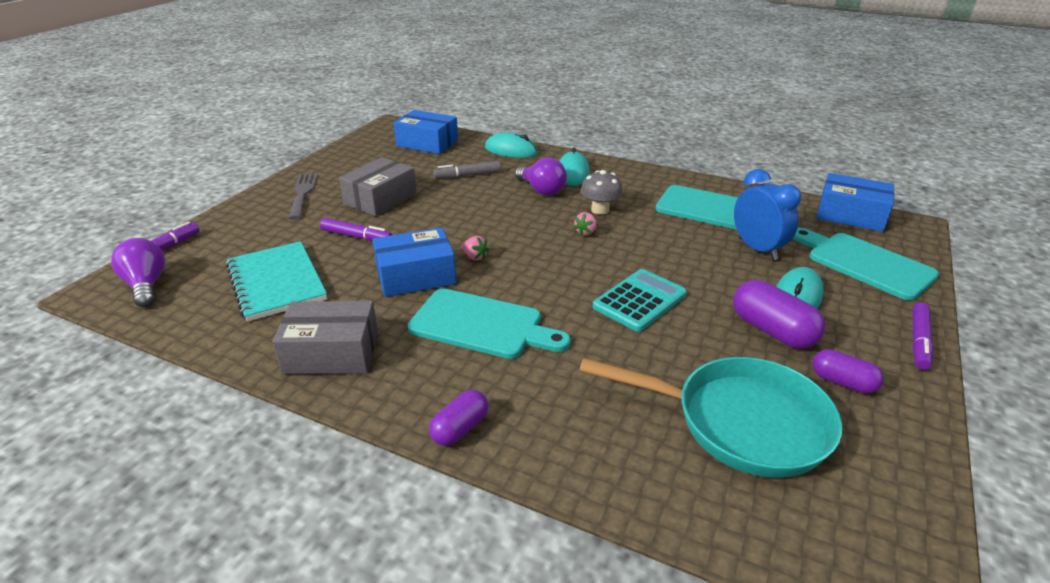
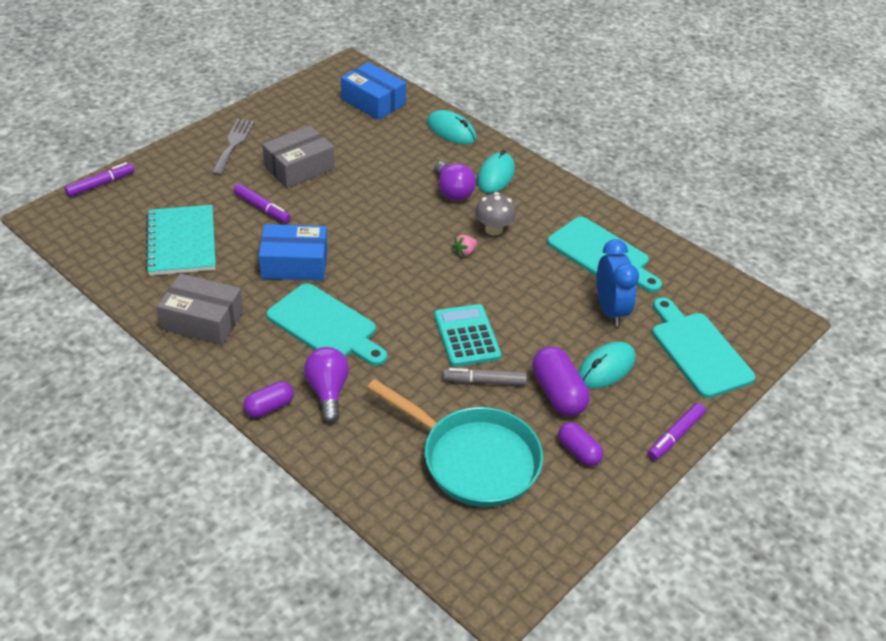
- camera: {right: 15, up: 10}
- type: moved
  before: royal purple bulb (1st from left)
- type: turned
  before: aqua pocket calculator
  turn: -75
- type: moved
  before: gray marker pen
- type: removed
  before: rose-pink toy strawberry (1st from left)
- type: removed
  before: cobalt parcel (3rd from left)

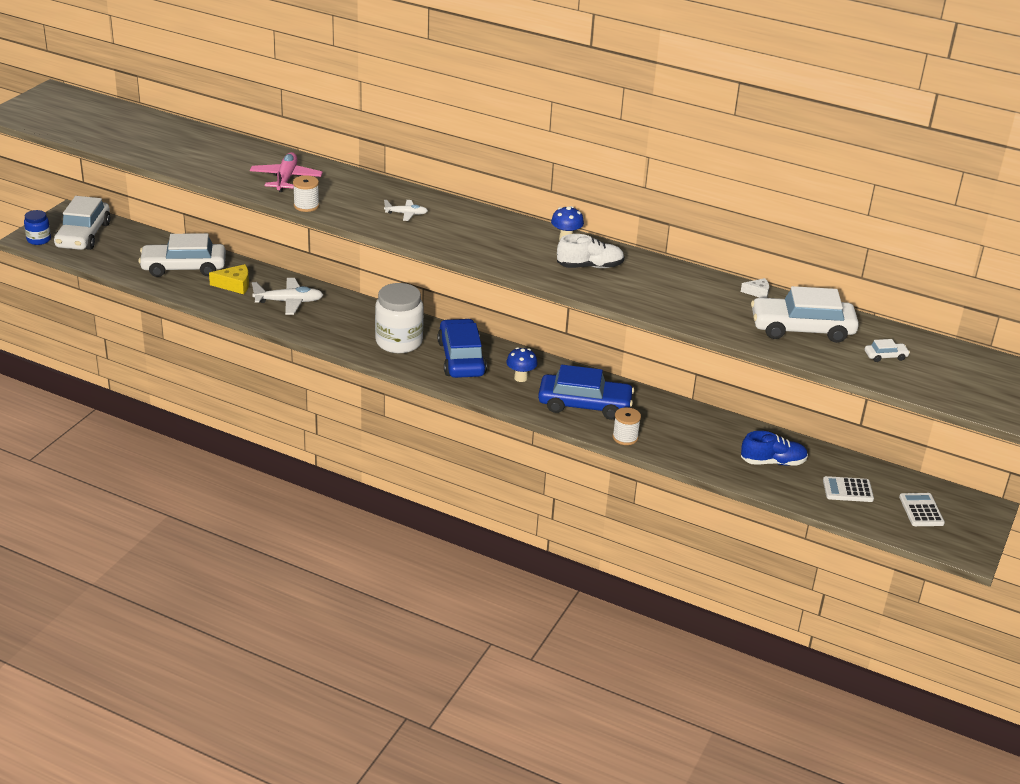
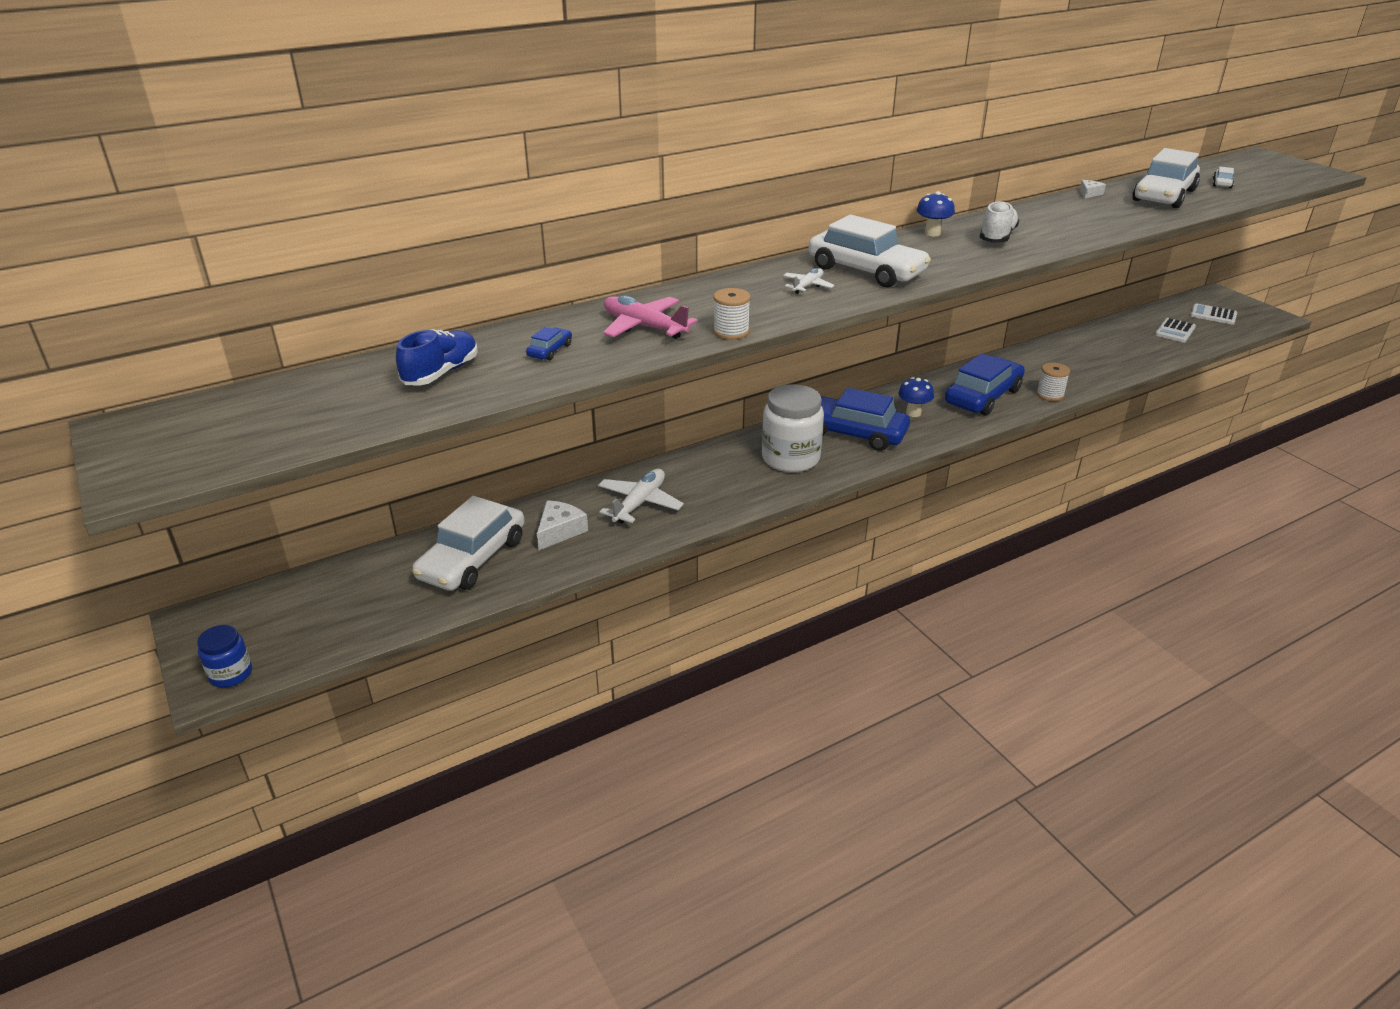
- camera: {right: -55, up: 0}
- type: moved
  before: cobalt shoe
- type: added
  after: cobalt toy car (1st from left)
- type: recoloured
  before: yellow cheese wedge
  after: pure white cheese wedge (1st from left)
- type: moved
  before: pure white toy car (1st from left in the first image)
  after: pure white toy car (2nd from left)

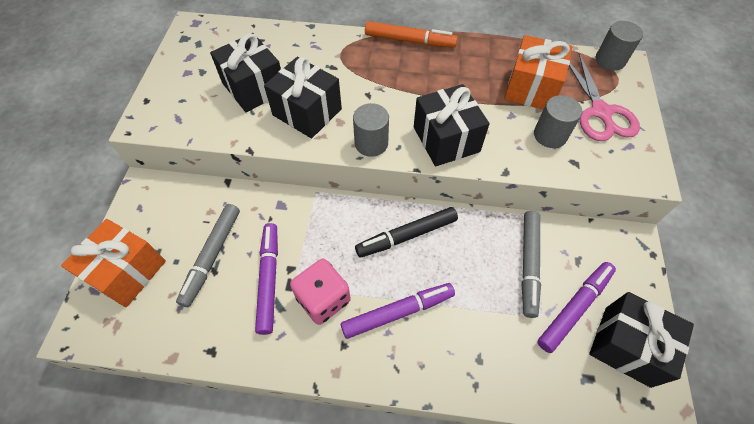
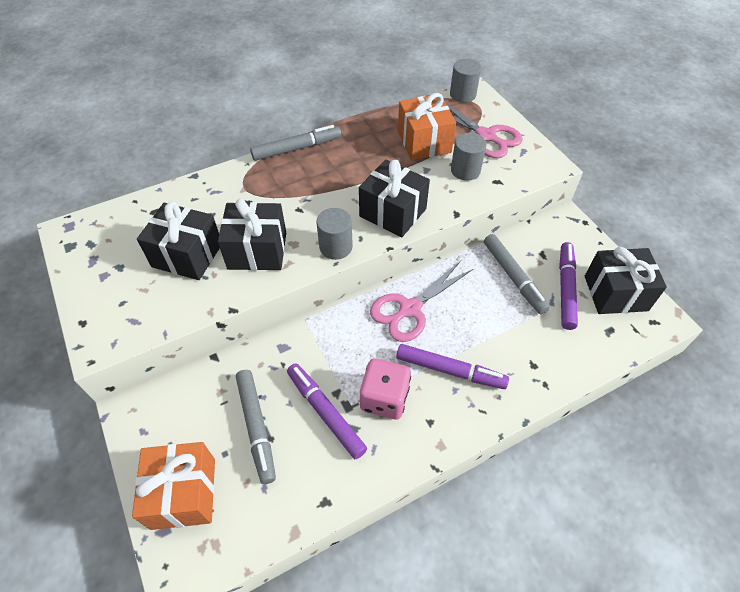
- camera: {right: -35, up: -5}
- type: recoloured
  before: bright orange marker pen
  after: gray marker pen (2nd from left)
- type: replaced
  before: jet-black marker pen
  after: rose-pink scissors (1st from left)
- type: turned
  before: royal purple marker pen (2nd from left)
  turn: 75

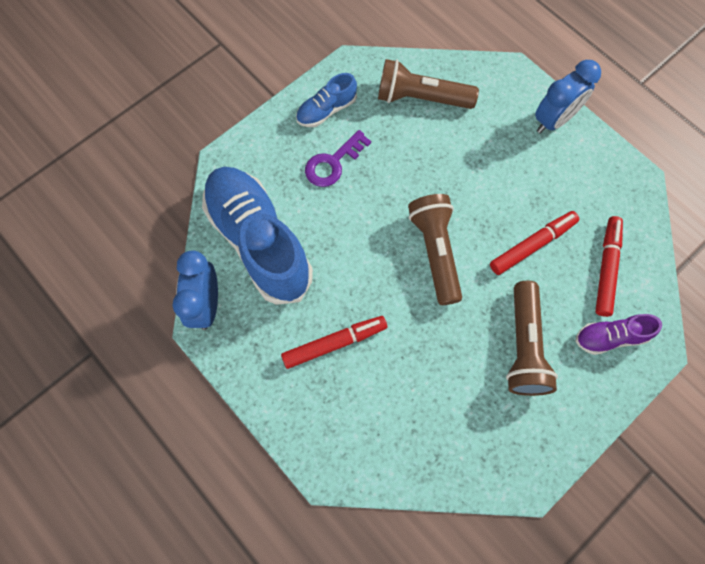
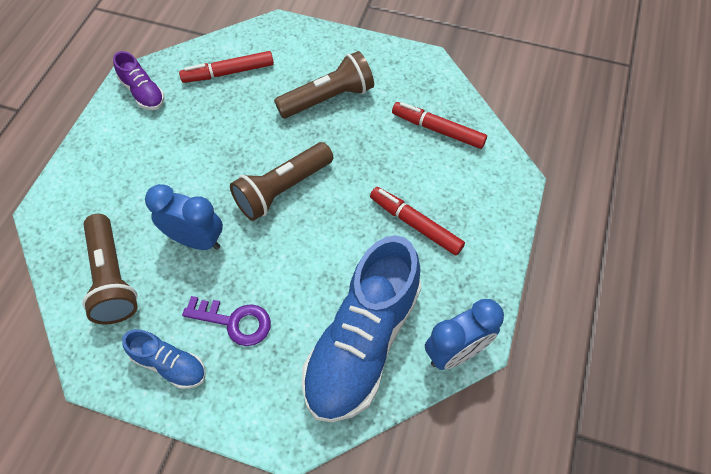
- camera: {right: -120, up: -10}
- type: moved
  before: royal purple shoe
- type: moved
  before: cobalt alarm clock (2nd from left in the first image)
  after: cobalt alarm clock (1st from left)
- type: moved
  before: crimson marker pen (2nd from left in the first image)
  after: crimson marker pen (3rd from left)

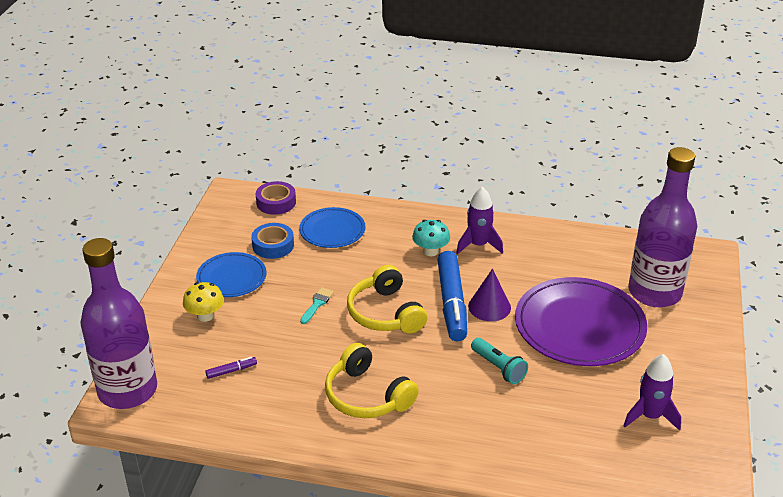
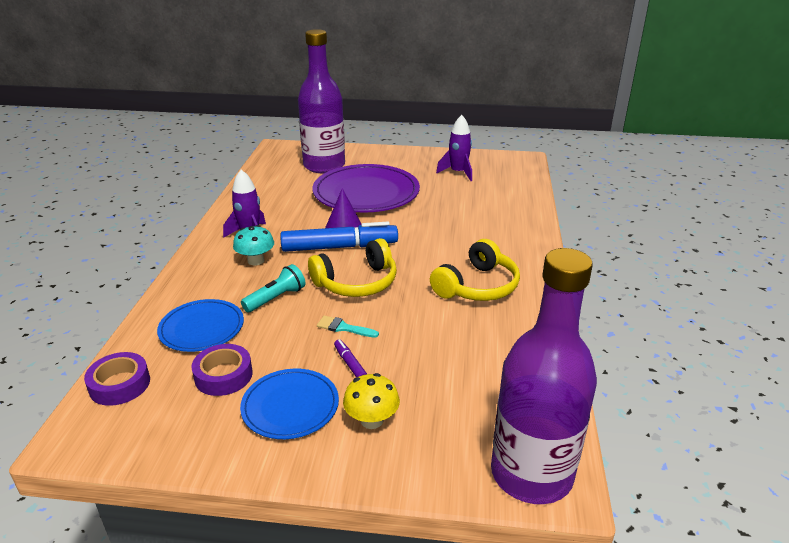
- camera: {right: -95, up: -5}
- type: recoloured
  before: cobalt sticky tape
  after: royal purple sticky tape (2nd from left)
- type: moved
  before: aqua pocket torch
- type: moved
  before: royal purple marker pen

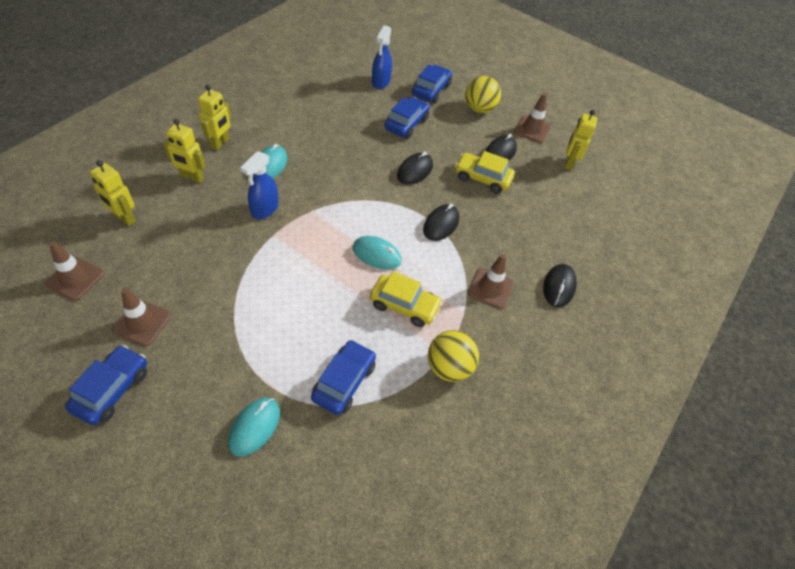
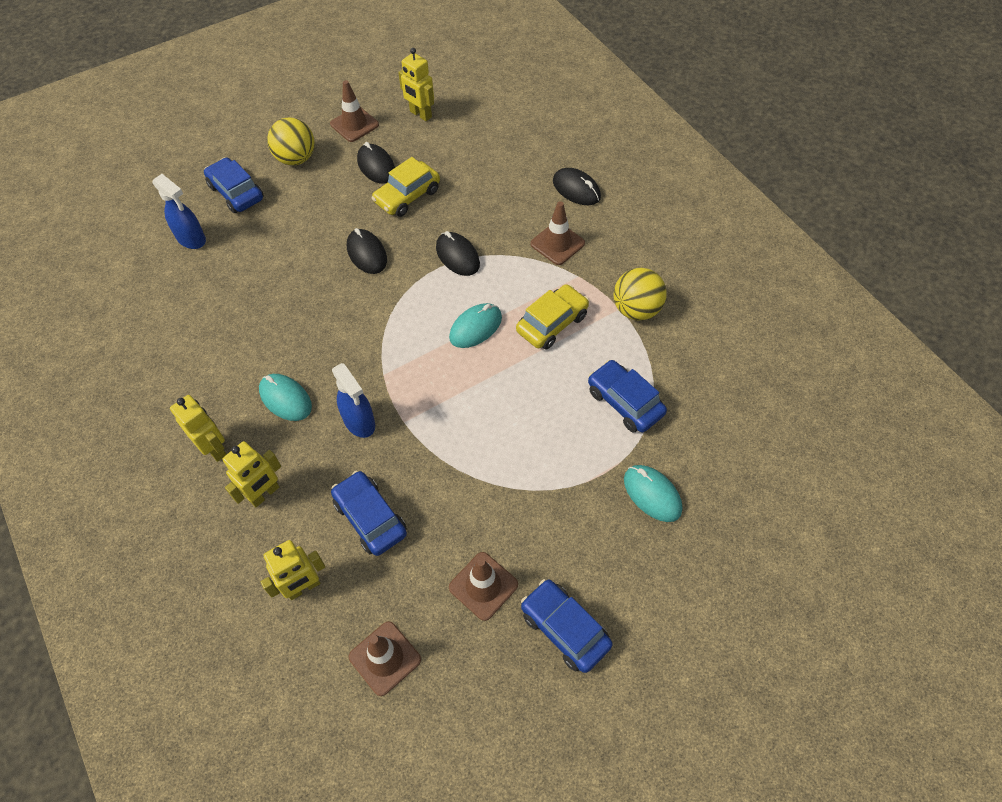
- camera: {right: -60, up: 5}
- type: moved
  before: cobalt toy car (3rd from left in the first image)
  after: cobalt toy car (2nd from left)

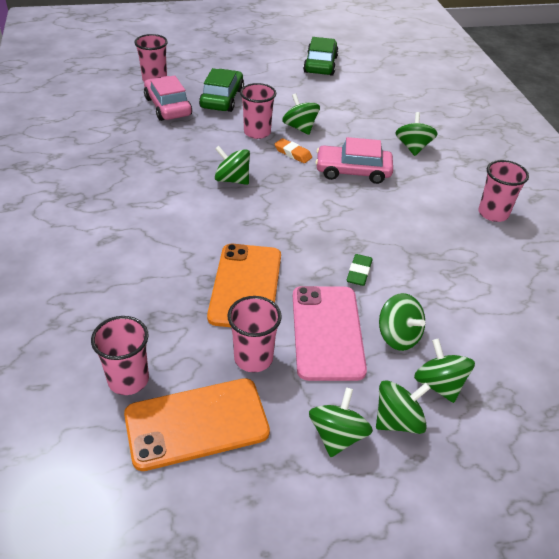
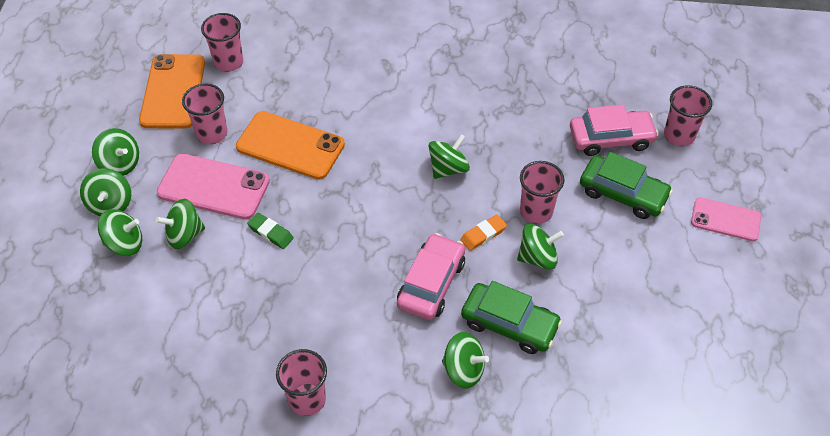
- camera: {right: 110, up: 10}
- type: moved
  before: green toy car (2nd from left in the first image)
  after: green toy car (1st from left)
- type: added
  after: rose-pink smartphone (2nd from left)

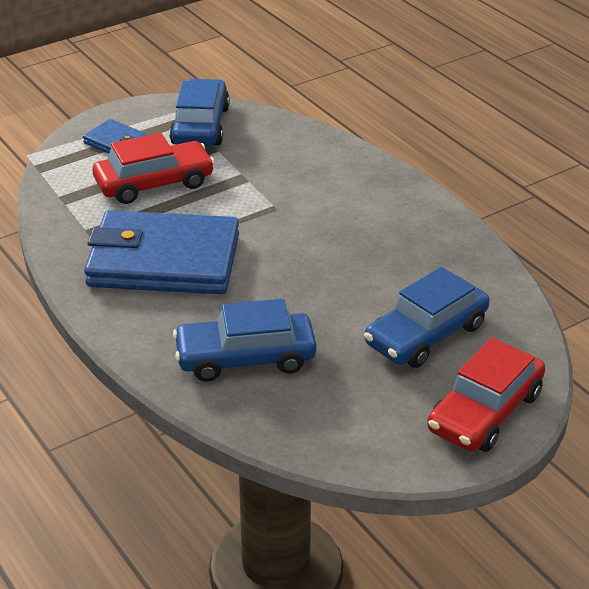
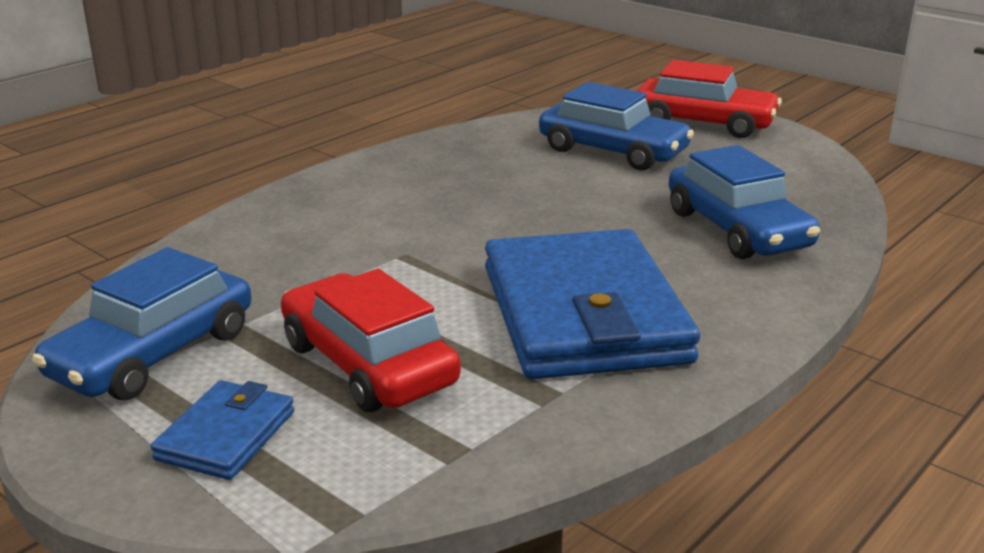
- camera: {right: -105, up: -10}
- type: turned
  before: cobalt toy car (1st from left)
  turn: -45

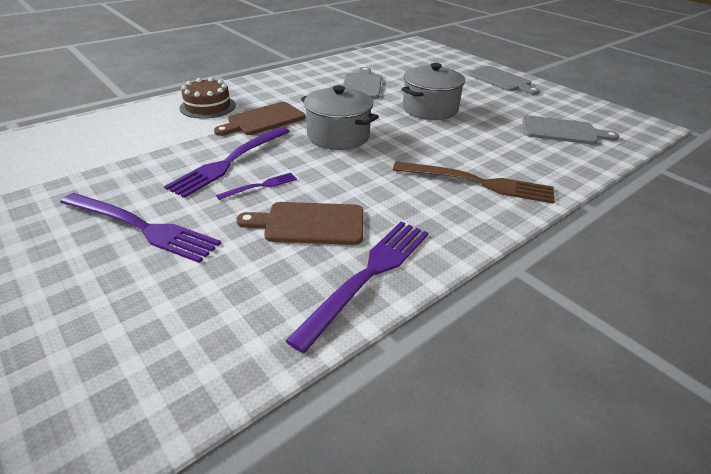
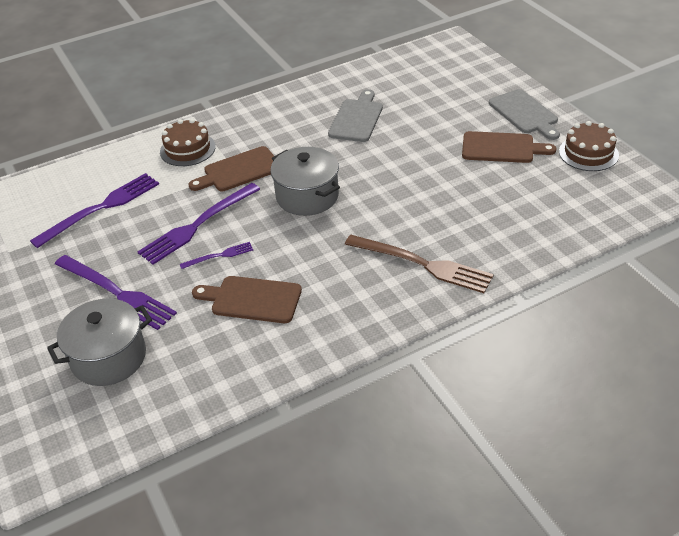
- camera: {right: 15, up: 5}
- type: moved
  before: royal purple table fork (4th from left in the first image)
  after: royal purple table fork (1st from left)
- type: moved
  before: gray cooking pot (2nd from left in the first image)
  after: gray cooking pot (1st from left)
- type: added
  after: russet bread board (3rd from left)
- type: added
  after: russet cake (2nd from left)
- type: removed
  before: gray bread board (3rd from left)

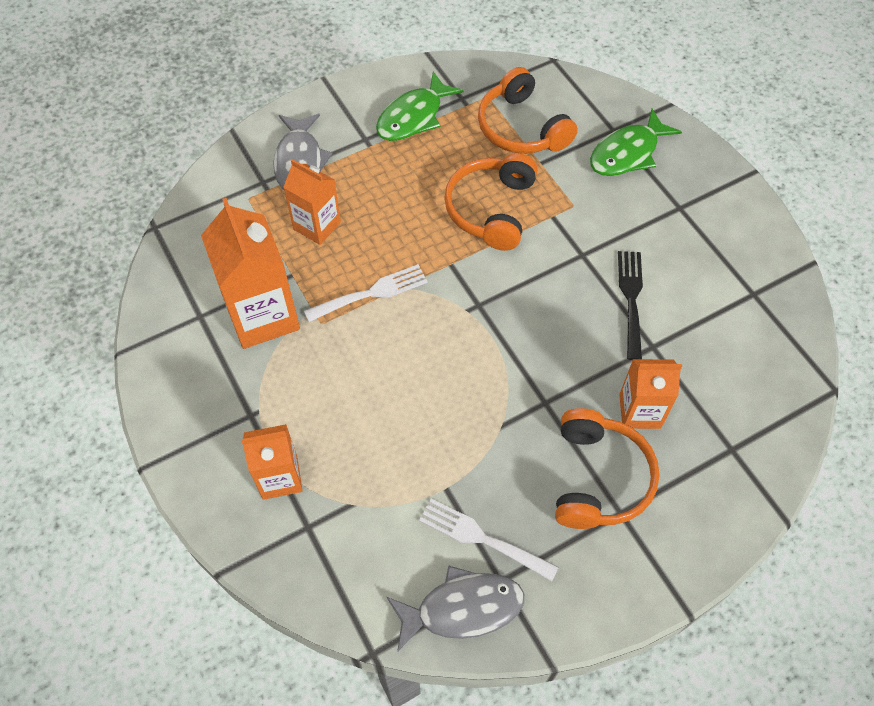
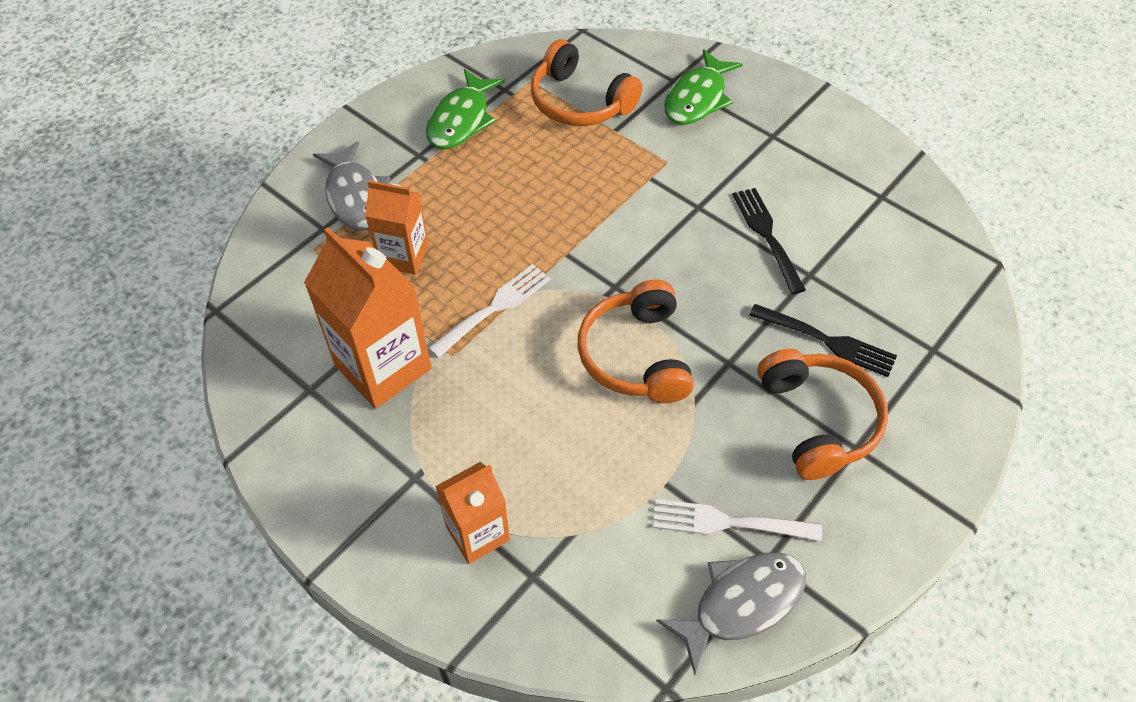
- camera: {right: -20, up: -5}
- type: moved
  before: bright orange over-ear headphones (1st from left in the first image)
  after: bright orange over-ear headphones (2nd from left)
- type: replaced
  before: bright orange milk carton (4th from left)
  after: jet-black table fork (2nd from left)

